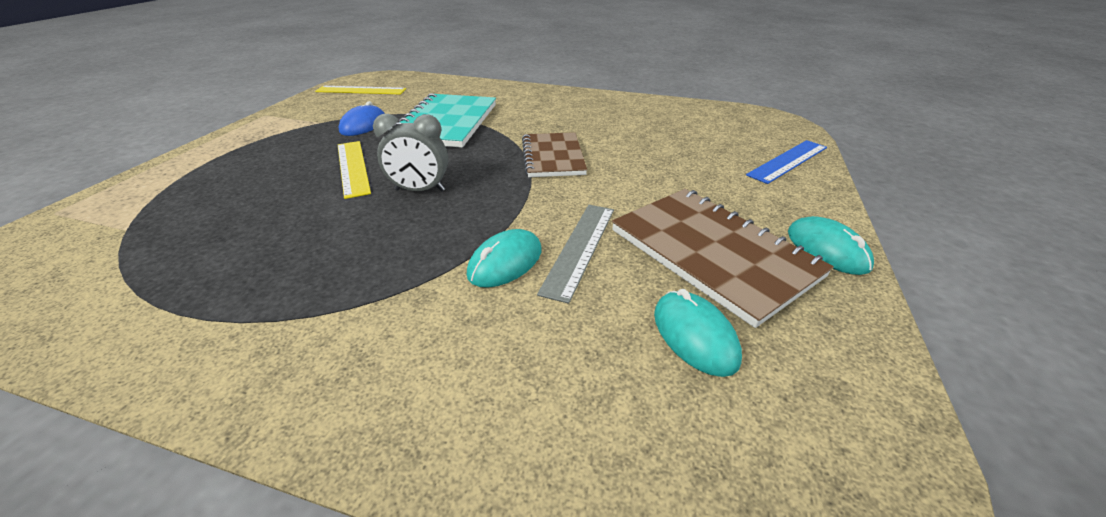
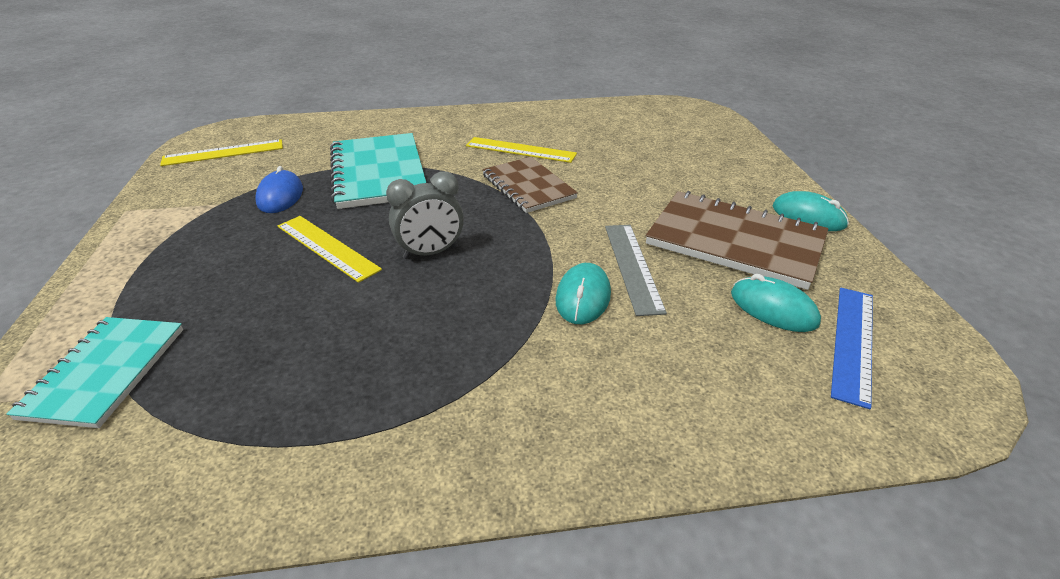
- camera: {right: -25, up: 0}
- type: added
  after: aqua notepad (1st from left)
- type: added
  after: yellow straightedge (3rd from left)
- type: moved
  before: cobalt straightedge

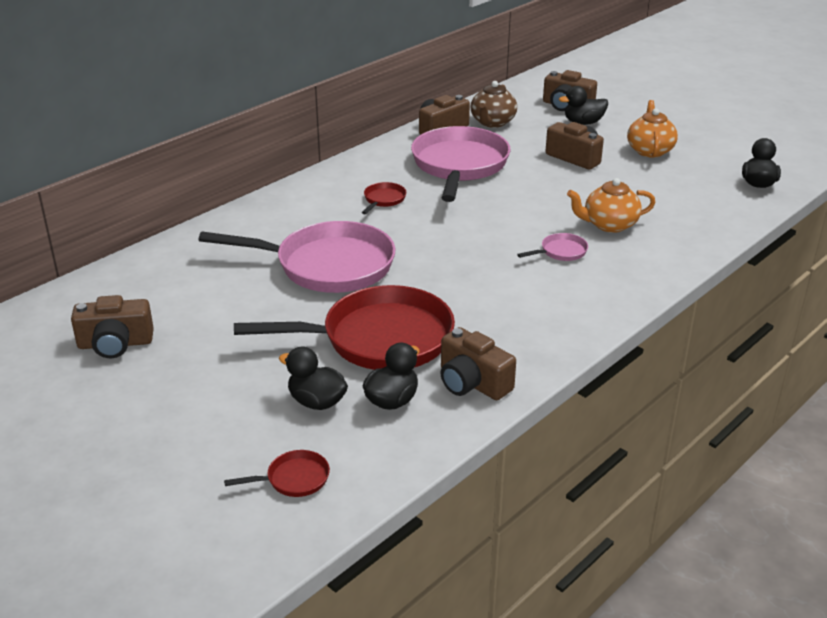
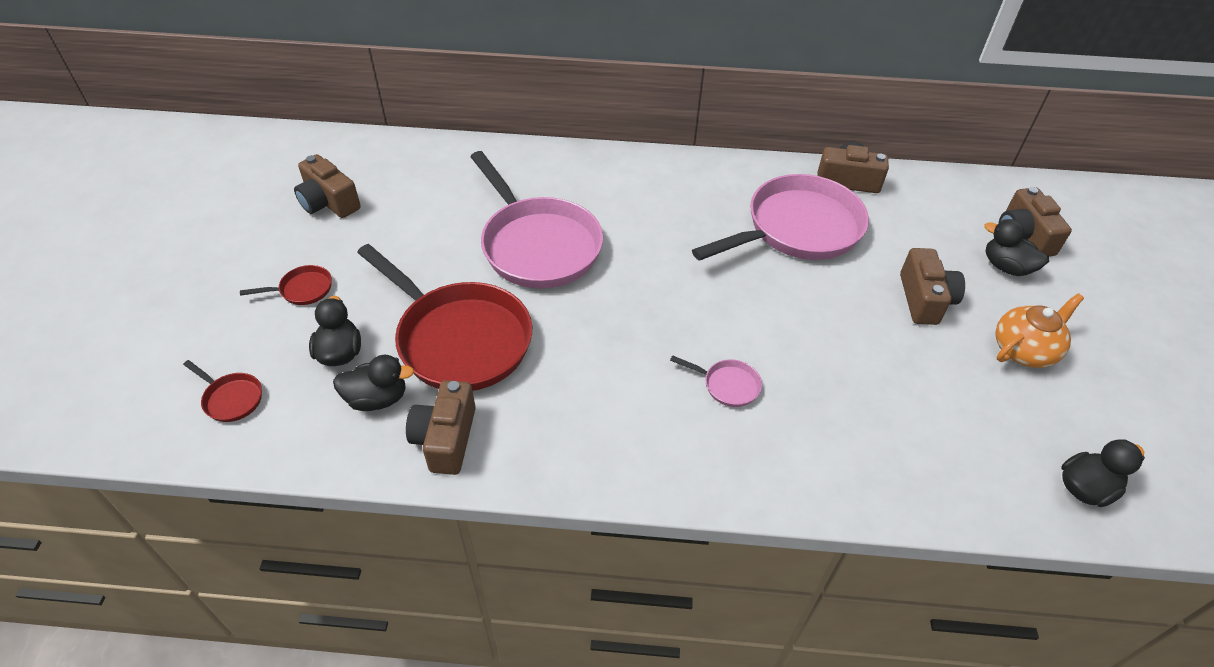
- camera: {right: 50, up: 15}
- type: moved
  before: crimson frying pan (3rd from left in the first image)
  after: crimson frying pan (2nd from left)
- type: removed
  before: russet teapot
- type: removed
  before: bright orange teapot (1st from left)

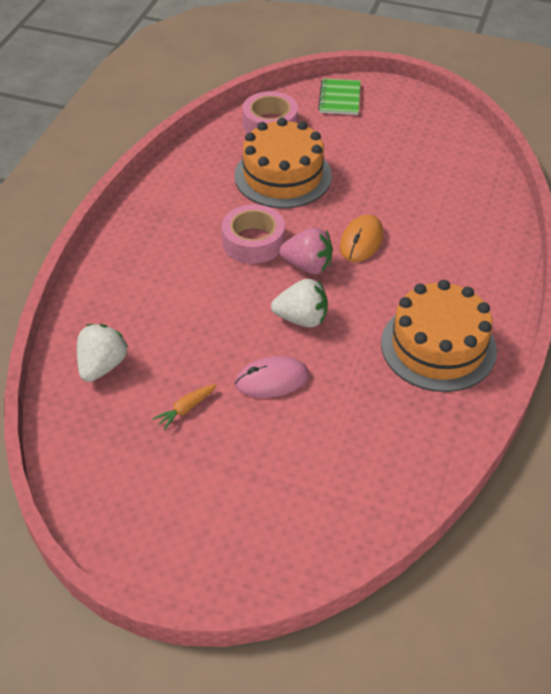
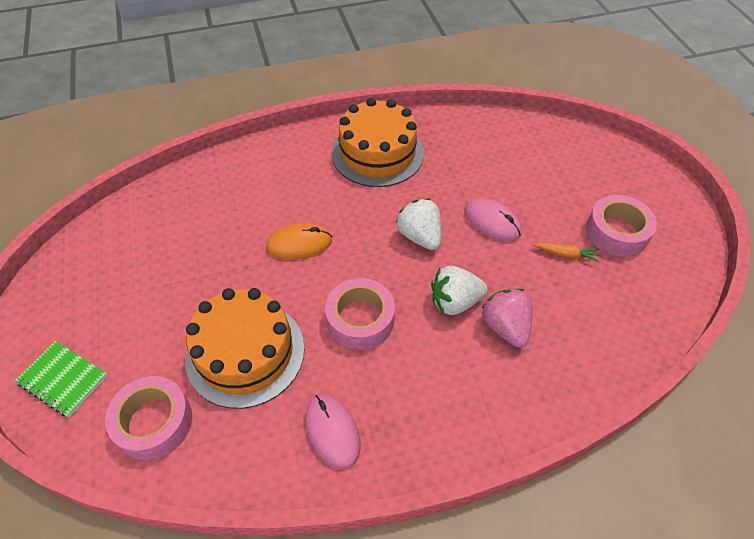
- camera: {right: -125, up: 5}
- type: turned
  before: green notepad
  turn: 60
- type: added
  after: rose-pink PC mouse (1st from left)
- type: moved
  before: pure white toy strawberry (1st from left in the first image)
  after: pure white toy strawberry (2nd from left)
- type: moved
  before: rose-pink toy strawberry
- type: added
  after: rose-pink sticky tape (3rd from left)

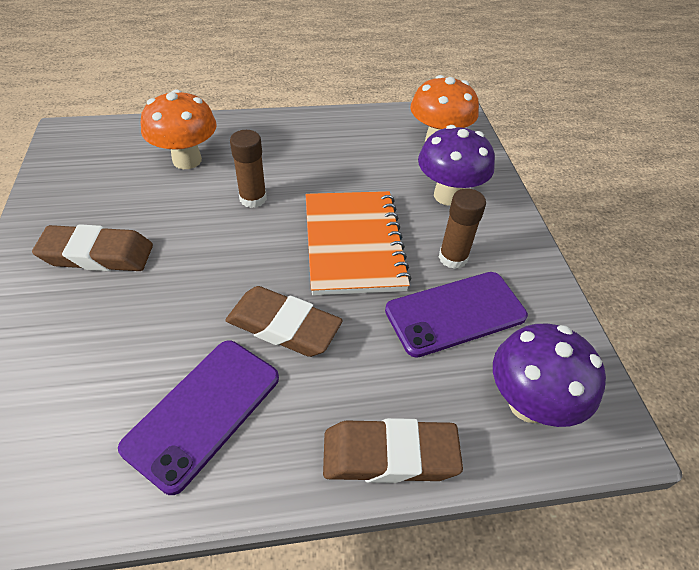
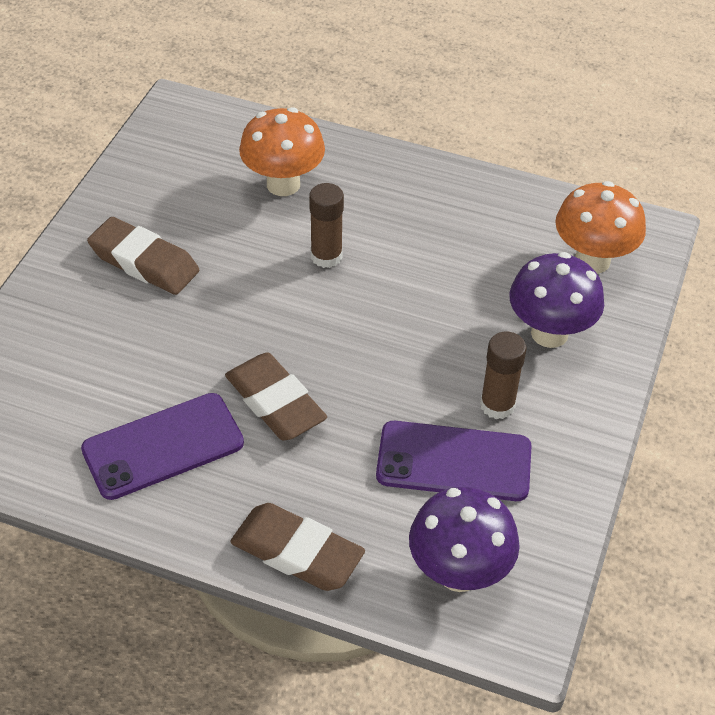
- camera: {right: 30, up: 0}
- type: removed
  before: bright orange notepad

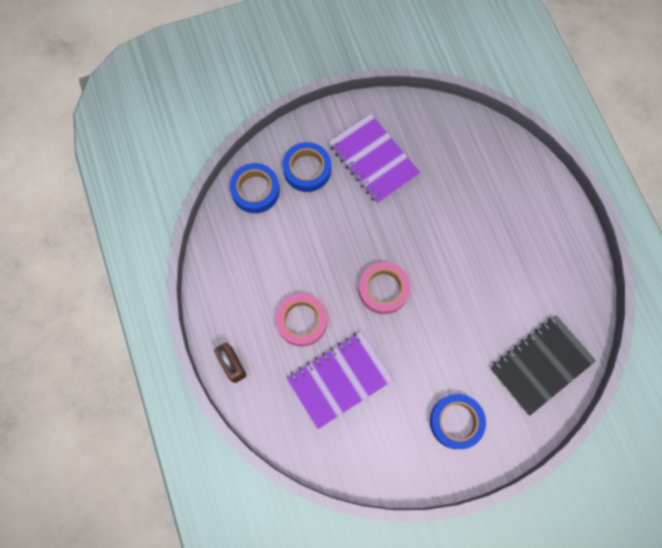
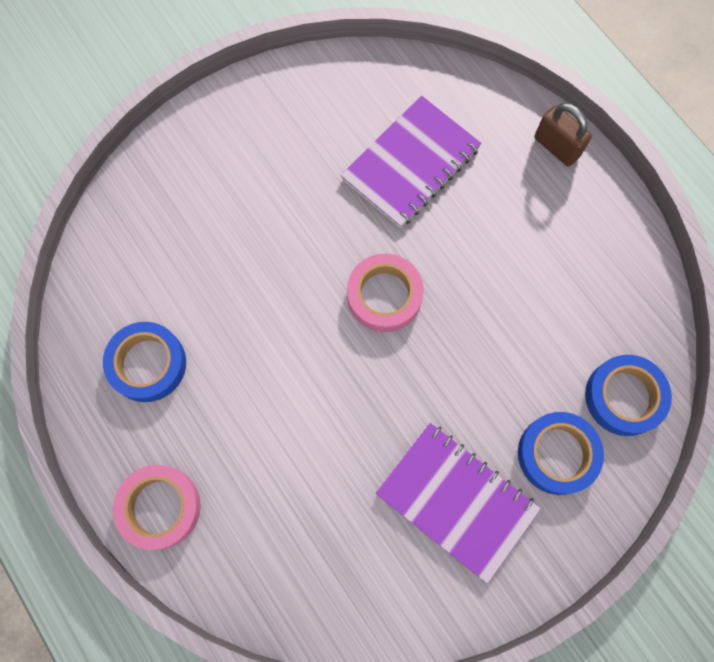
- camera: {right: 165, up: 0}
- type: moved
  before: cobalt sticky tape (3rd from left in the first image)
  after: cobalt sticky tape (1st from left)
- type: moved
  before: rose-pink sticky tape (1st from left)
- type: removed
  before: jet-black notepad

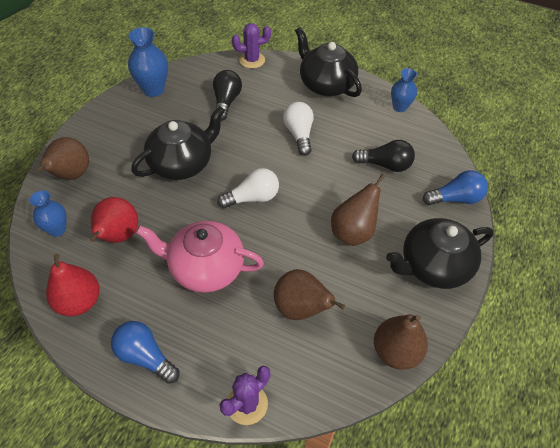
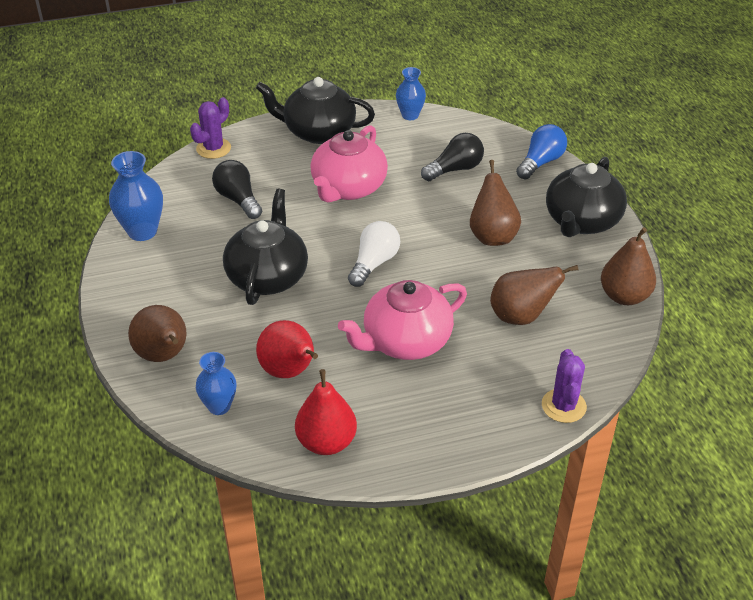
- camera: {right: -40, up: -10}
- type: replaced
  before: pure white bulb (2nd from left)
  after: rose-pink teapot (1st from left)
- type: removed
  before: cobalt bulb (1st from left)

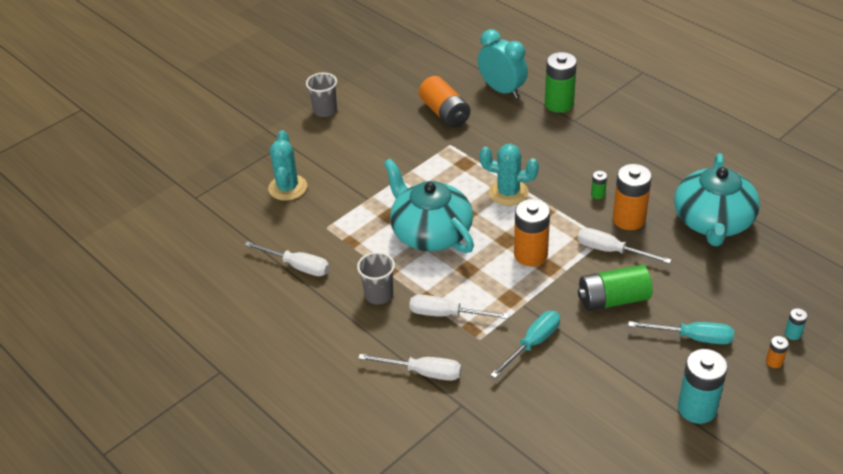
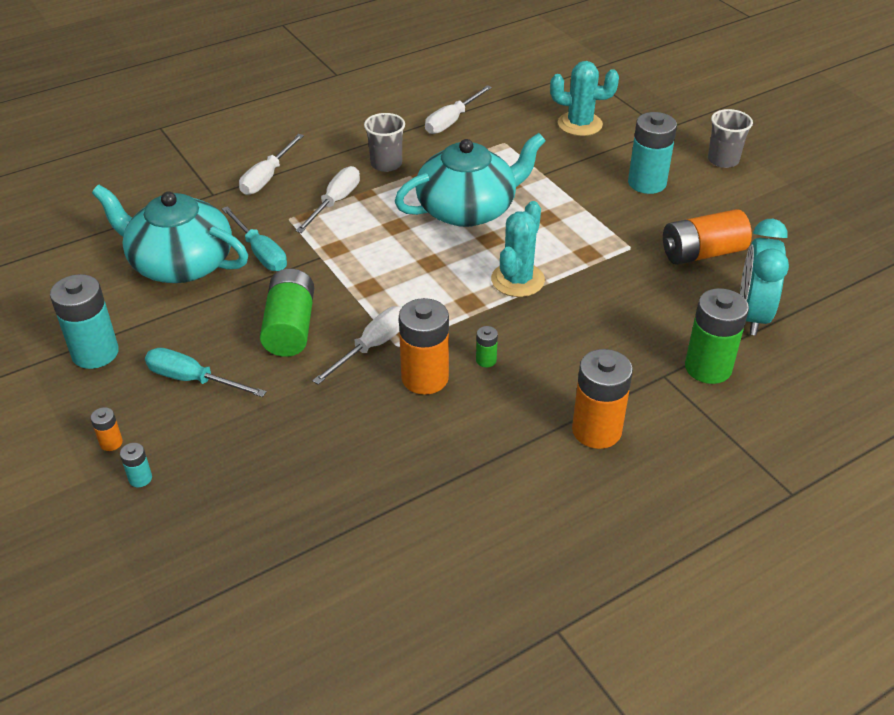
- camera: {right: 100, up: 0}
- type: moved
  before: aqua teapot (2nd from left in the first image)
  after: aqua teapot (1st from left)
- type: turned
  before: aqua hand screwdriver (2nd from left in the first image)
  turn: 90
- type: moved
  before: bright orange battery (2nd from left in the first image)
  after: bright orange battery (3rd from left)
- type: added
  after: aqua battery (3rd from left)
- type: turned
  before: aqua alarm clock
  turn: 135

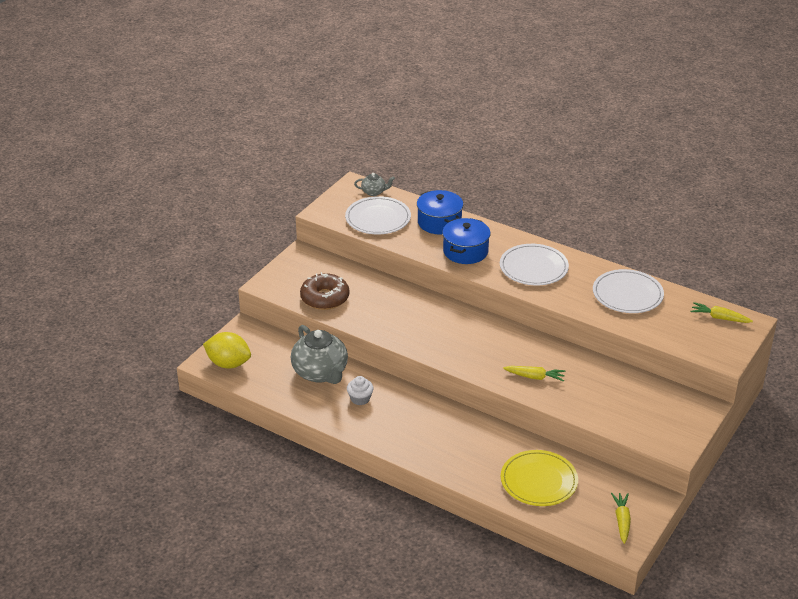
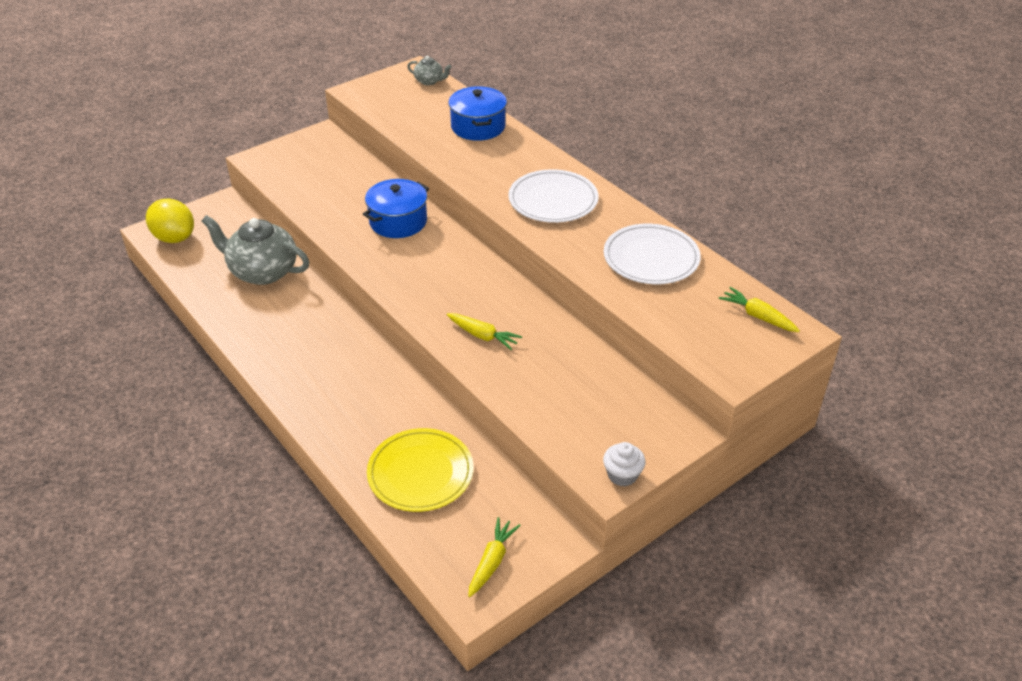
- camera: {right: 20, up: 5}
- type: turned
  before: gray teapot (1st from left)
  turn: 120
- type: moved
  before: cobalt cooking pot (2nd from left in the first image)
  after: cobalt cooking pot (1st from left)
- type: moved
  before: pure white muffin
- type: removed
  before: russet doughnut
- type: removed
  before: pure white dinner plate (1st from left)

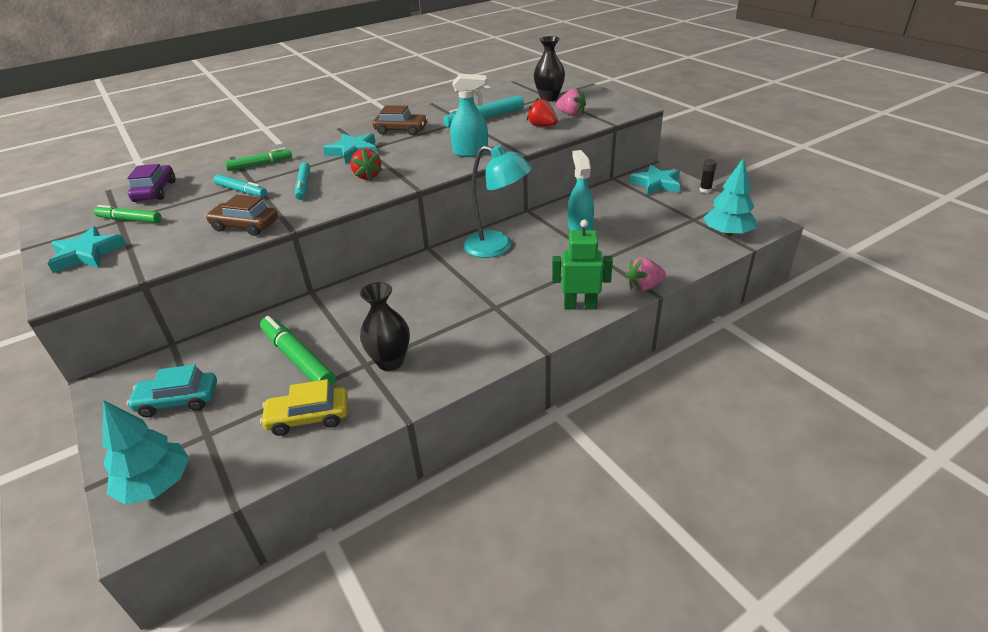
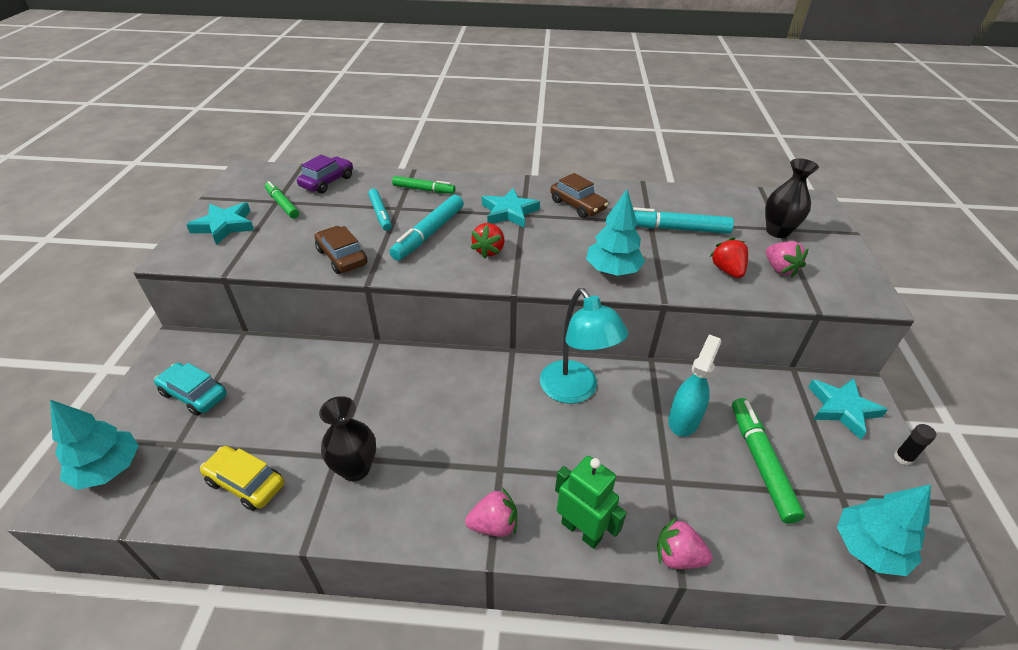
- camera: {right: 35, up: 5}
- type: resized
  before: aqua marker pen (2nd from left)
  scale: 1.53
- type: added
  after: rose-pink toy strawberry (1st from left)
- type: replaced
  before: aqua spray bottle (1st from left)
  after: aqua tree (2nd from left)
- type: moved
  before: green marker pen (3rd from left)

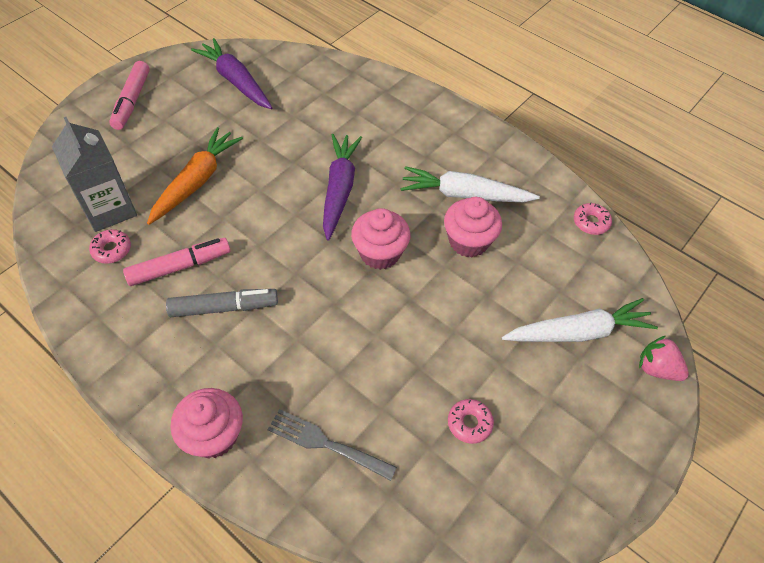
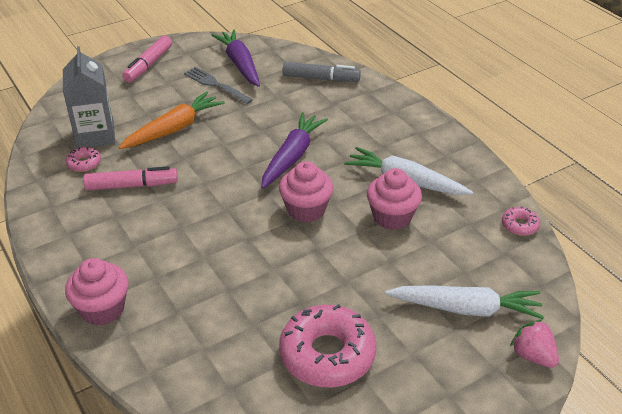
- camera: {right: 20, up: -15}
- type: moved
  before: gray table fork
- type: resized
  before: rose-pink doughnut (2nd from left)
  scale: 2.19
- type: moved
  before: gray marker pen

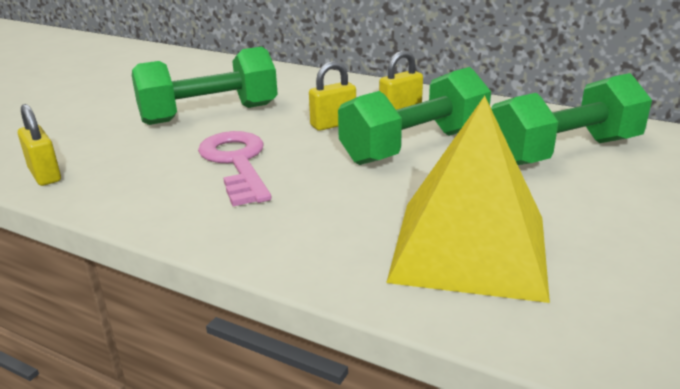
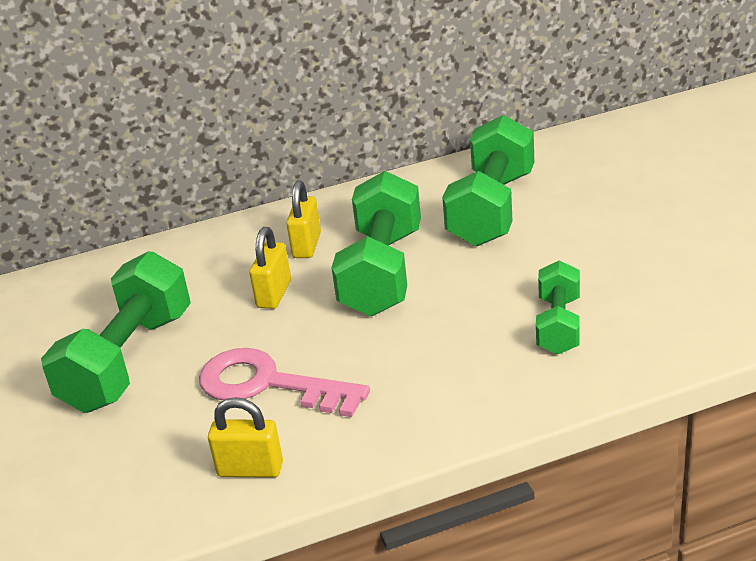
- camera: {right: -45, up: 5}
- type: moved
  before: yellow lock (1st from left)
- type: replaced
  before: yellow solid pyramid
  after: green dumbbell (4th from left)

